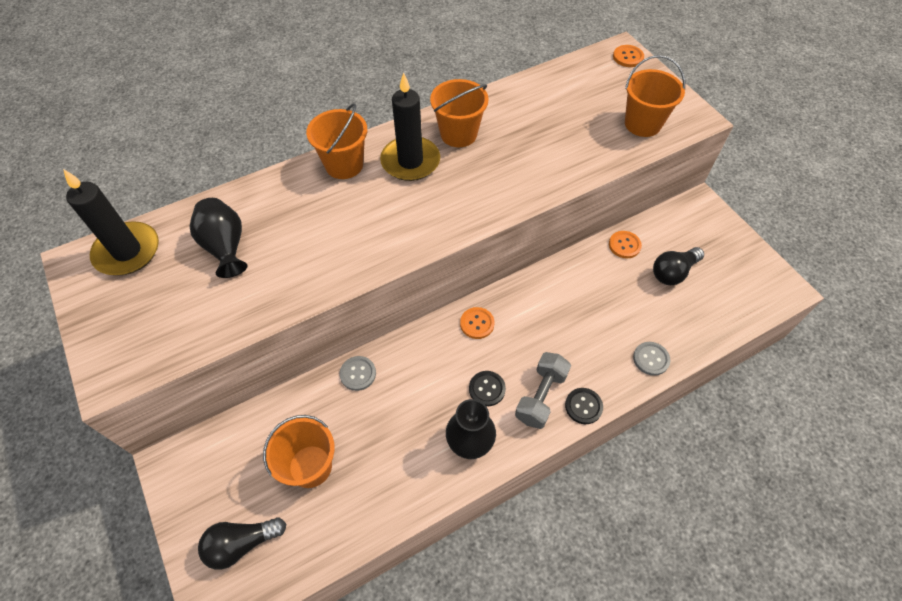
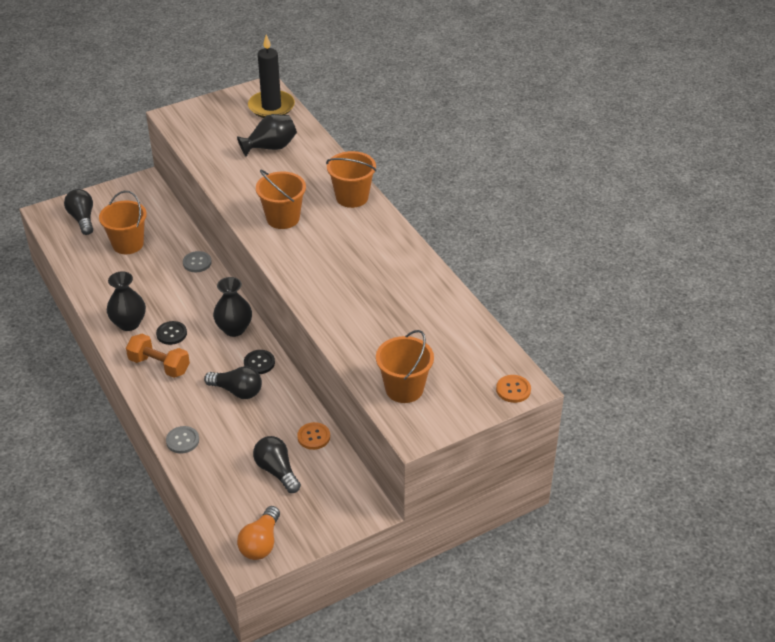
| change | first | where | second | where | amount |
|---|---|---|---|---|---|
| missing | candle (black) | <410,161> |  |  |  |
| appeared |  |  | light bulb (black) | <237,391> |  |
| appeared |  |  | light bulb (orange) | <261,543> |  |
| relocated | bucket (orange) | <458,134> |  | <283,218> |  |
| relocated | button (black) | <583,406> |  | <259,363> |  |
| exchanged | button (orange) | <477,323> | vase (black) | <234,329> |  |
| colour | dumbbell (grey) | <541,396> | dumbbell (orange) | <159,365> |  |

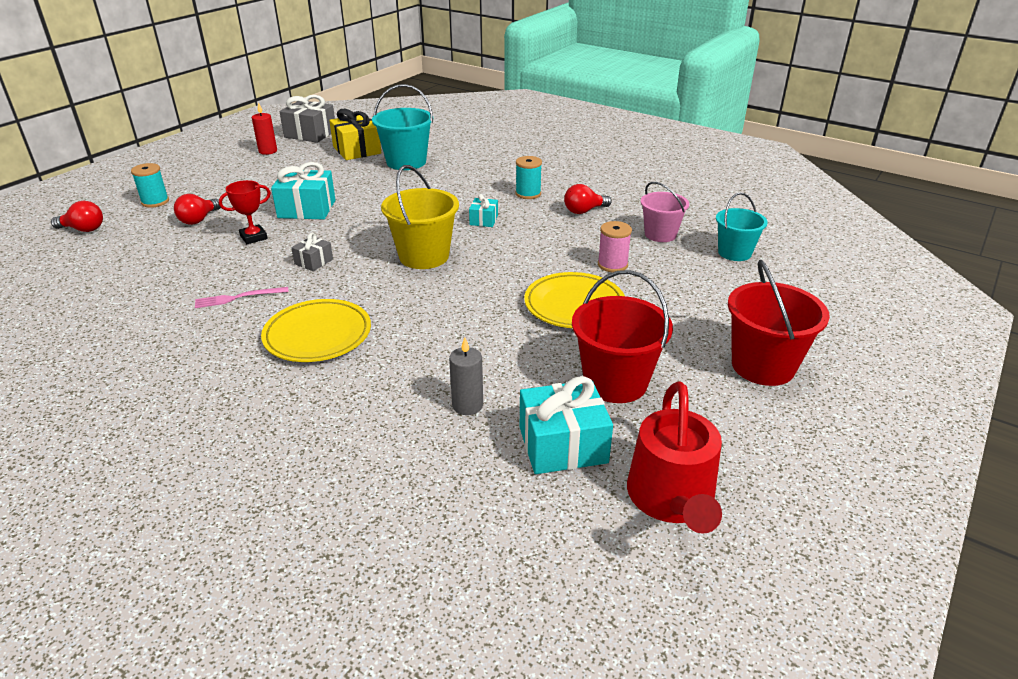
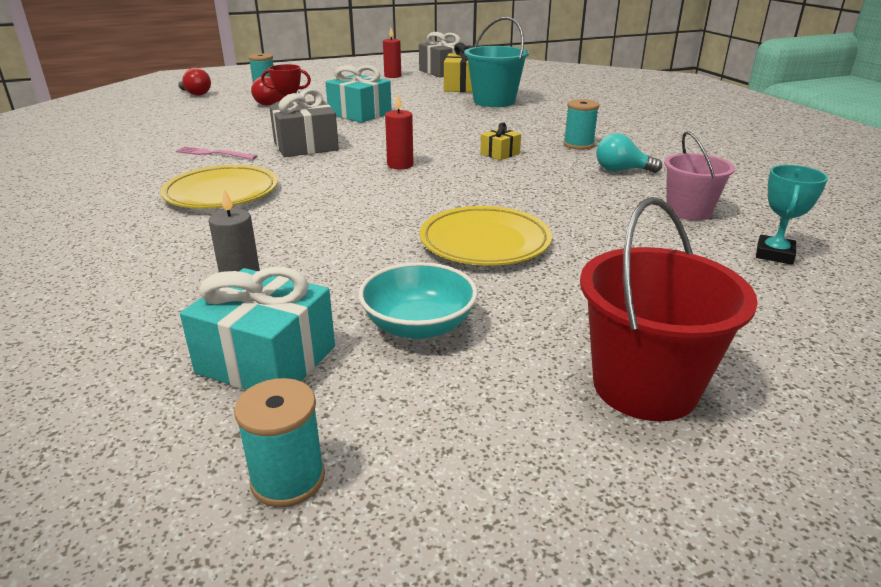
| change | first | where | second | where | amount |
|---|---|---|---|---|---|
| missing | spool (pink) | <612,265> |  |  |  |
| exchanged | bucket (yellow) | <424,256> | candle (red) | <400,165> |  |
| exchanged | bucket (red) | <615,382> | bowl (turquoise) | <418,326> |  |
| exchanged | watering can (red) | <672,499> | spool (turquoise) | <288,479> |  |
| exchanged | bucket (turquoise) | <734,253> | trophy (turquoise) | <774,254> |  |
| colour | gift (turquoise) | <483,220> | gift (yellow) | <500,153> |  |
| colour | light bulb (red) | <584,211> | light bulb (turquoise) | <621,170> |  |
| size | gift (grey) | <314,262> |  | <306,146> | x1.89 |

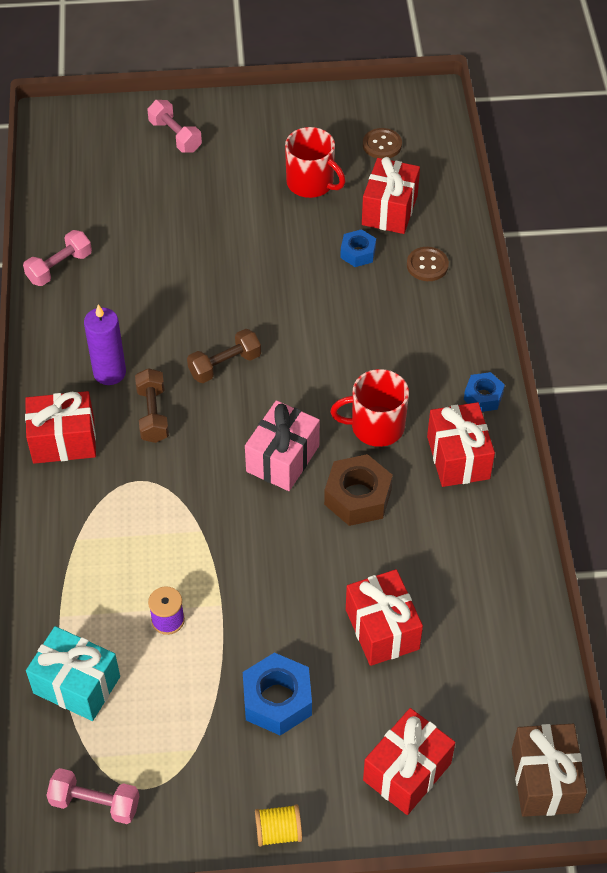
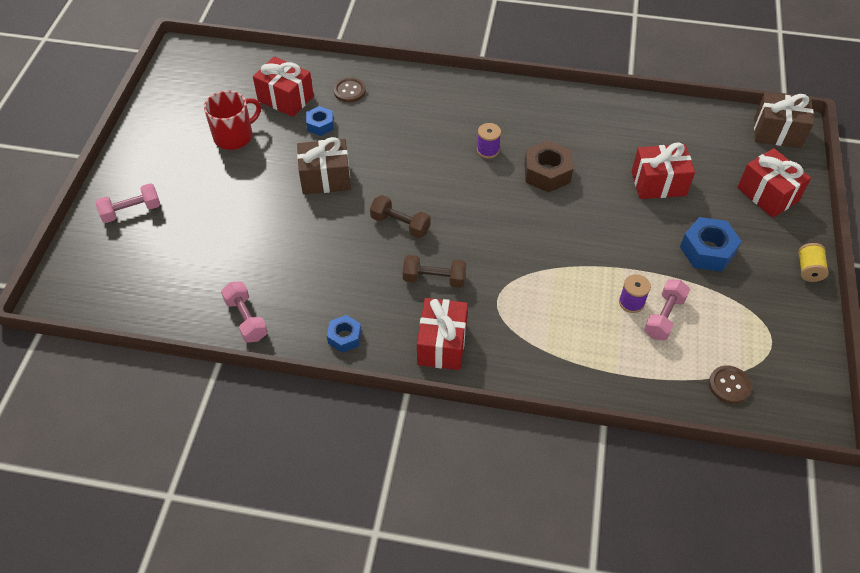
| change | first | where | second | where | amount |
|---|---|---|---|---|---|
| missing | gift (turquoise) | <76,685> |  |  |  |
| missing | candle (purple) | <109,372> |  |  |  |
| missing | gift (pink) | <282,458> |  |  |  |
| missing | gift (red) | <458,457> |  |  |  |
| appeared |  |  | gift (brown) | <325,178> |  |
| relocated | dumbbell (pink) | <95,803> |  | <664,317> |  |
| relocated | button (brown) | <382,145> |  | <729,385> |  |
| relocated | nut (blue) | <483,397> |  | <344,337> |  |
| exchanged | mug (red) | <376,426> | spool (purple) | <488,150> |  |
| spun | dumbbell (brown) | <225,365> |  | <400,224> | 45 degrees counterclockwise |

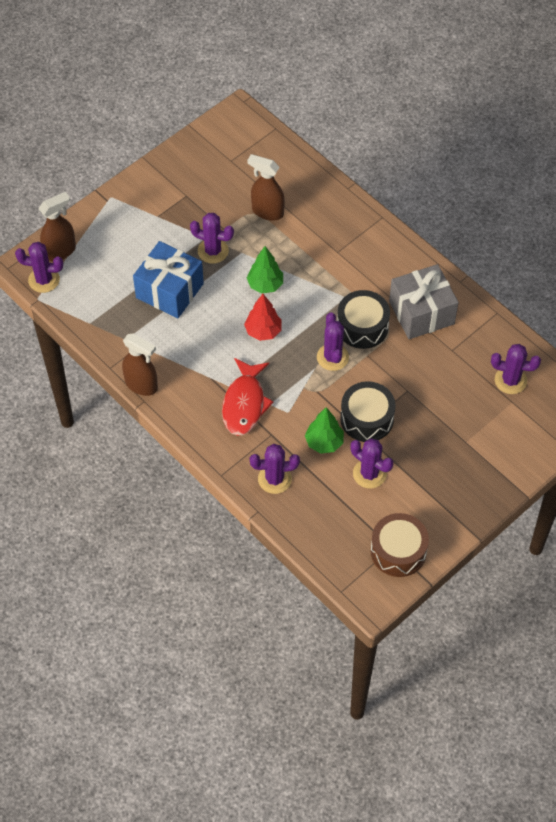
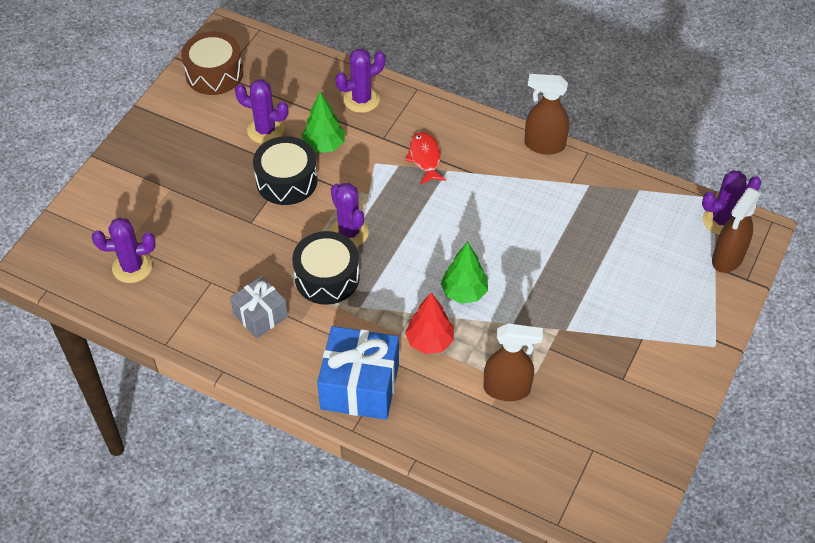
| change | first | where | second | where | amount |
|---|---|---|---|---|---|
| missing | cactus (purple) | <213,251> |  |  |  |
| relocated | gift (blue) | <169,291> |  | <360,386> |  |
| relocated | tree (red) | <263,331> |  | <430,341> |  |
| size | fish (red) | <244,404> |  | <425,158> | x0.65 |
| size | gift (grey) | <421,312> |  | <260,315> | x0.61 |

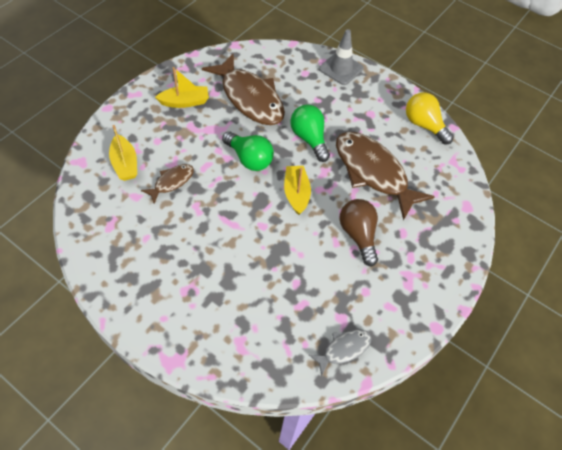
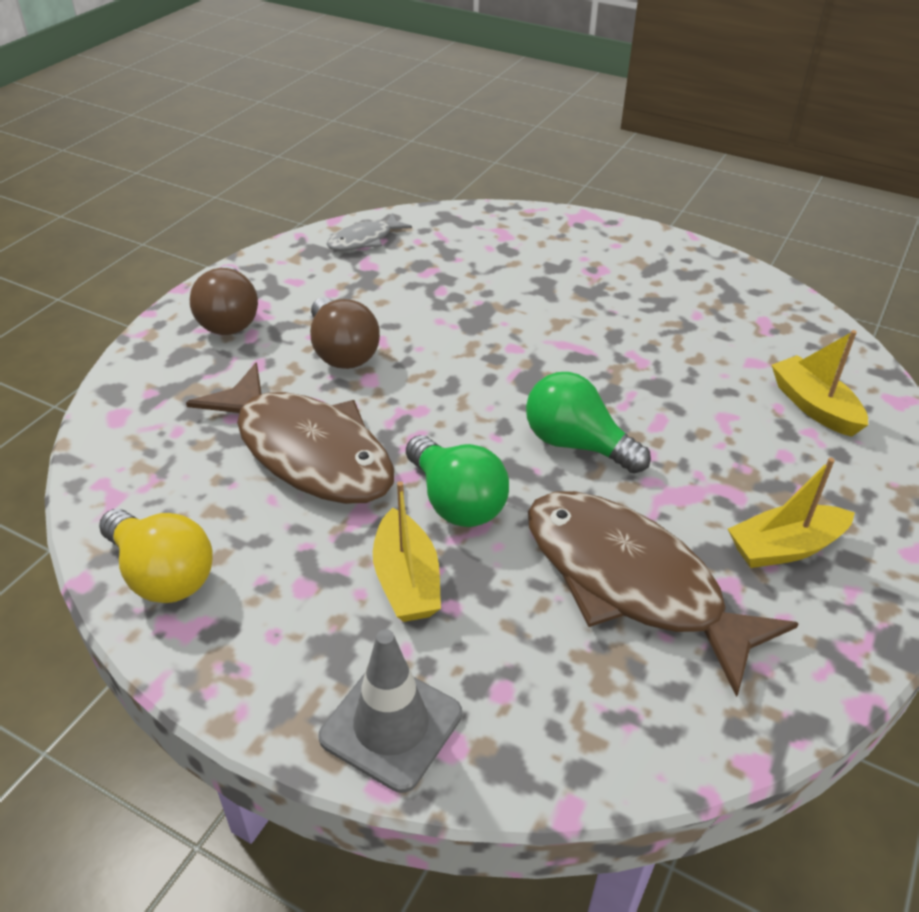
| change | first | where | second | where | amount |
|---|---|---|---|---|---|
| missing | fish (brown) | <172,182> |  |  |  |
| appeared |  |  | light bulb (brown) | <229,319> |  |
| relocated | boat (yellow) | <296,193> |  | <406,580> |  |

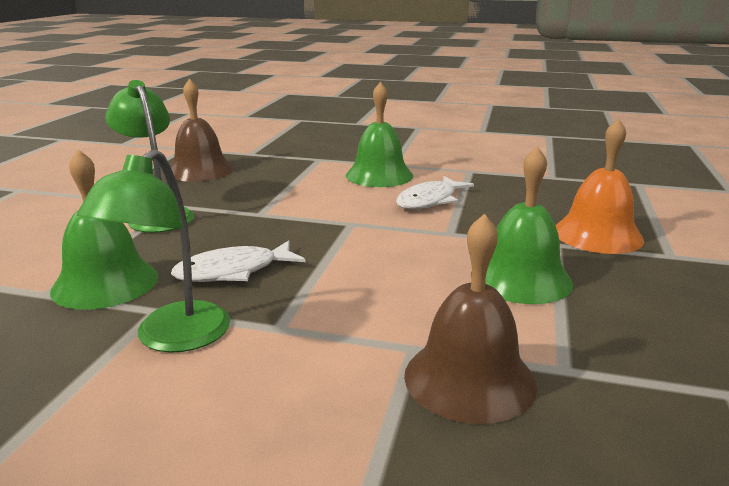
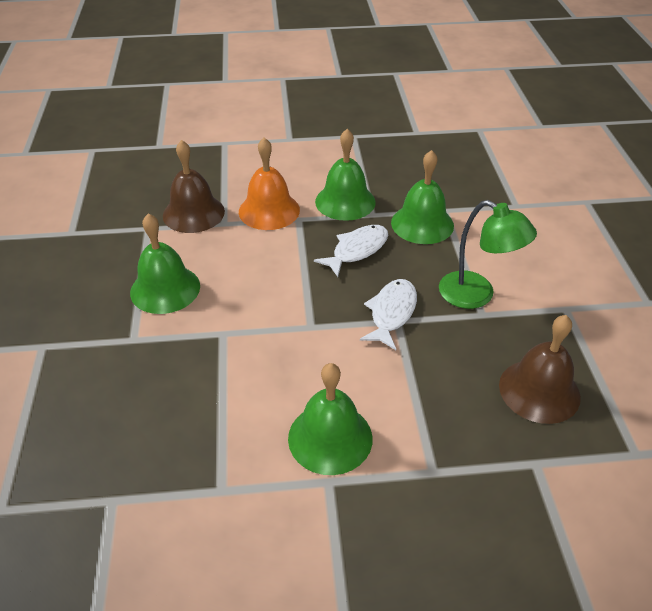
| change | first | where | second | where | amount |
|---|---|---|---|---|---|
| relocated | fish (white) | <429,201> |  | <391,313> |  |
| relocated | bell (orange) | <597,235> |  | <269,210> |  |
| exchanged | lamp (green) | <172,338> | bell (green) | <345,201> |  |

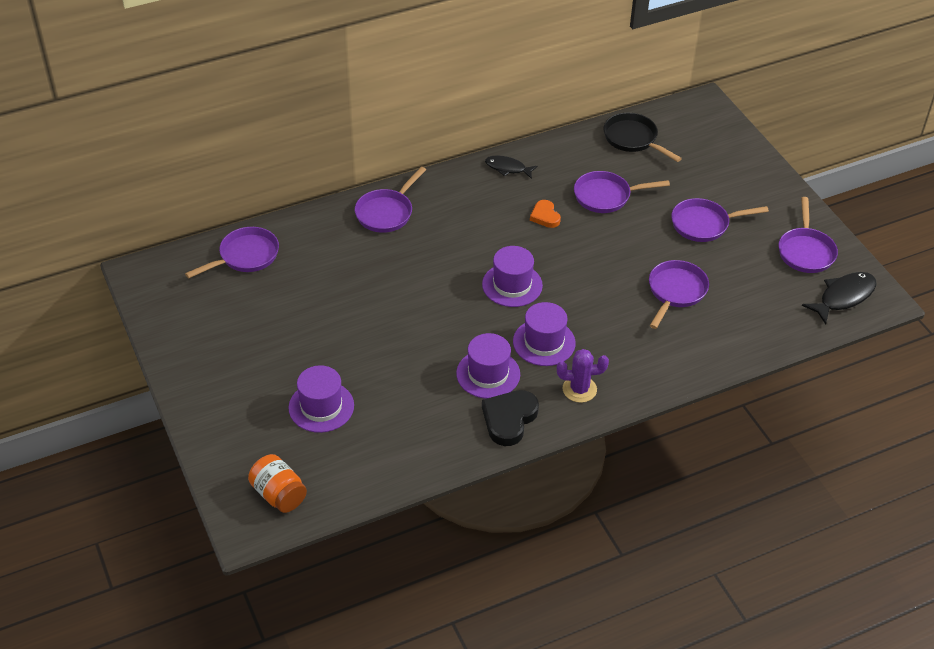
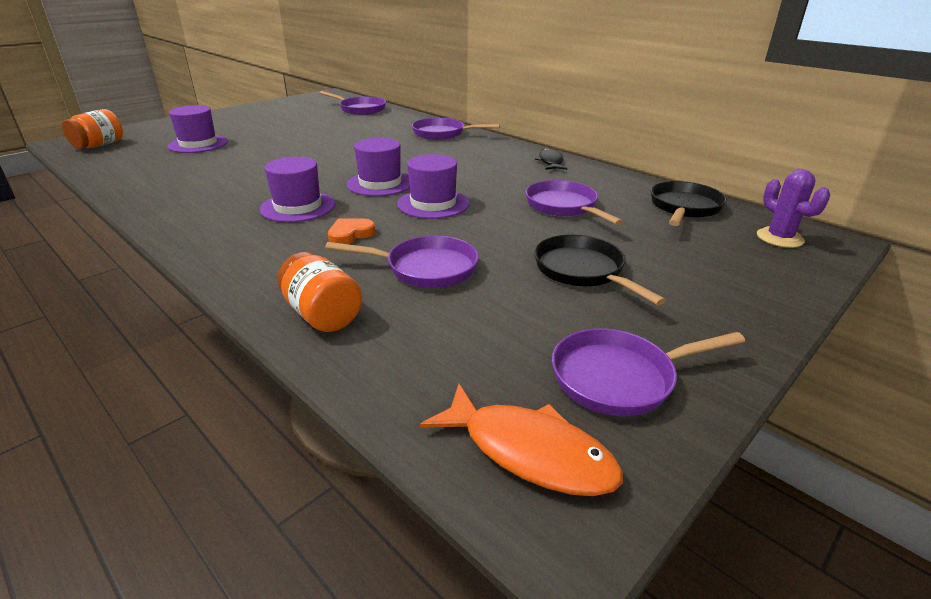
| change | first | where | second | where | amount |
|---|---|---|---|---|---|
| missing | heart (black) | <509,419> |  |  |  |
| appeared |  |  | jar (orange) | <322,315> |  |
| relocated | hat (purple) | <488,374> |  | <433,204> |  |
| relocated | heart (orange) | <545,216> |  | <350,234> |  |
| relocated | cactus (purple) | <579,389> |  | <779,238> |  |
| colour | pan (purple) | <703,224> | pan (black) | <582,271> |  |
| colour | fish (black) | <843,297> | fish (orange) | <529,451> |  |

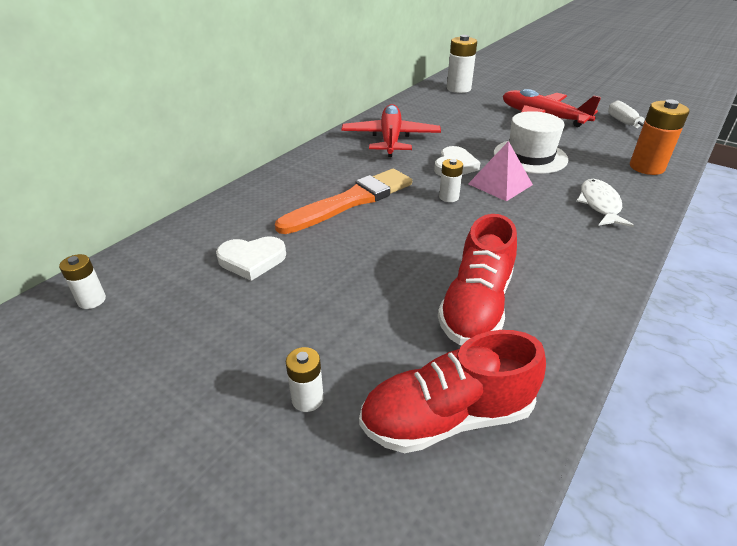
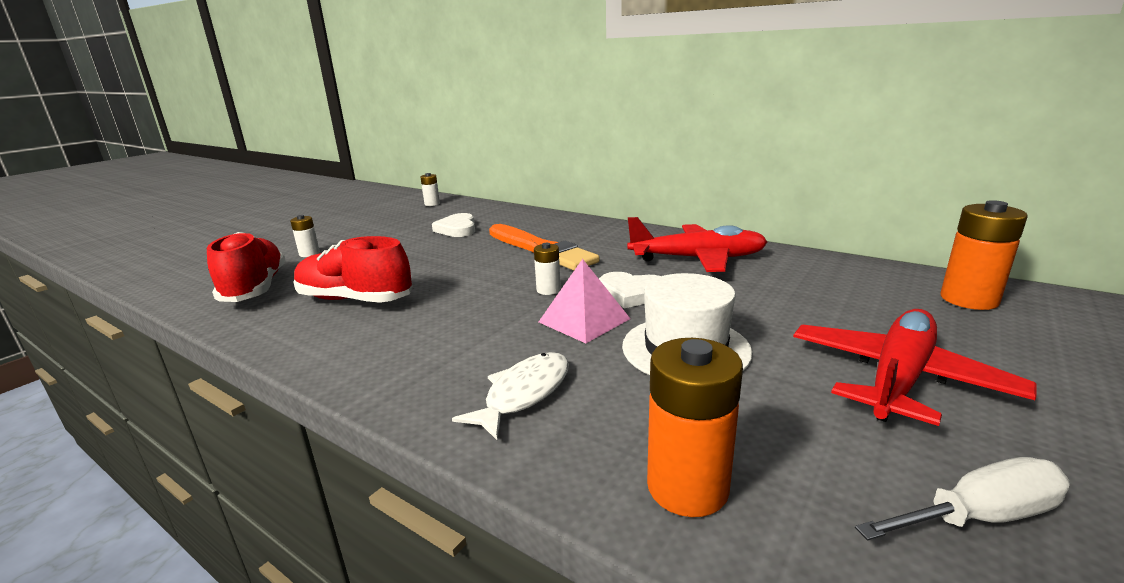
| change | first | where | second | where | amount |
|---|---|---|---|---|---|
| colour | battery (white) | <458,89> | battery (orange) | <969,299> |  |
| spun | fish (white) | <600,204> |  | <524,394> | 60 degrees counterclockwise |

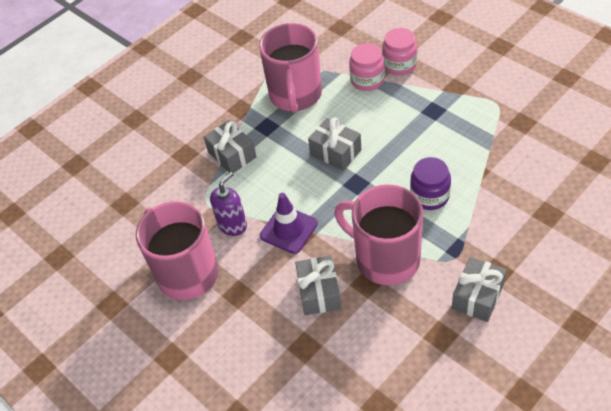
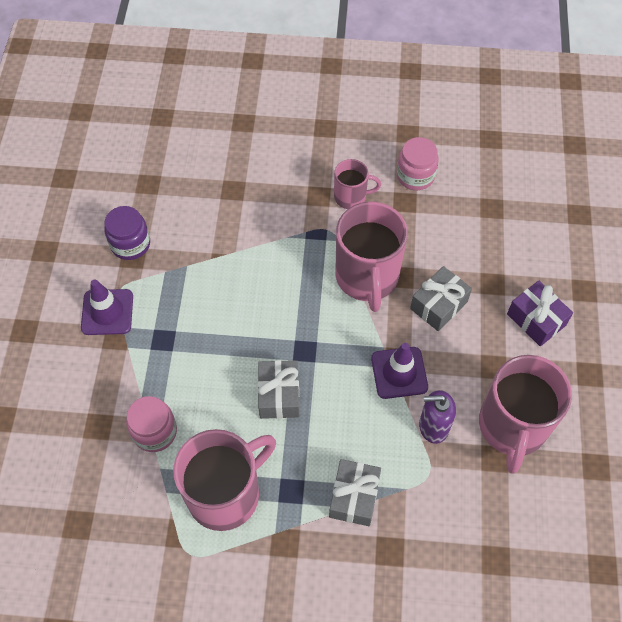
| change | first | where | second | where | amount |
|---|---|---|---|---|---|
| appeared |  |  | traffic cone (purple) | <107,312> |  |
| appeared |  |  | gift (purple) | <536,319> |  |
| relocated | jar (pink) | <399,65> |  | <415,176> |  |
| relocated | jar (purple) | <429,196> |  | <130,244> |  |
| exchanged | gift (grey) | <477,296> | mug (pink) | <351,197> |  |

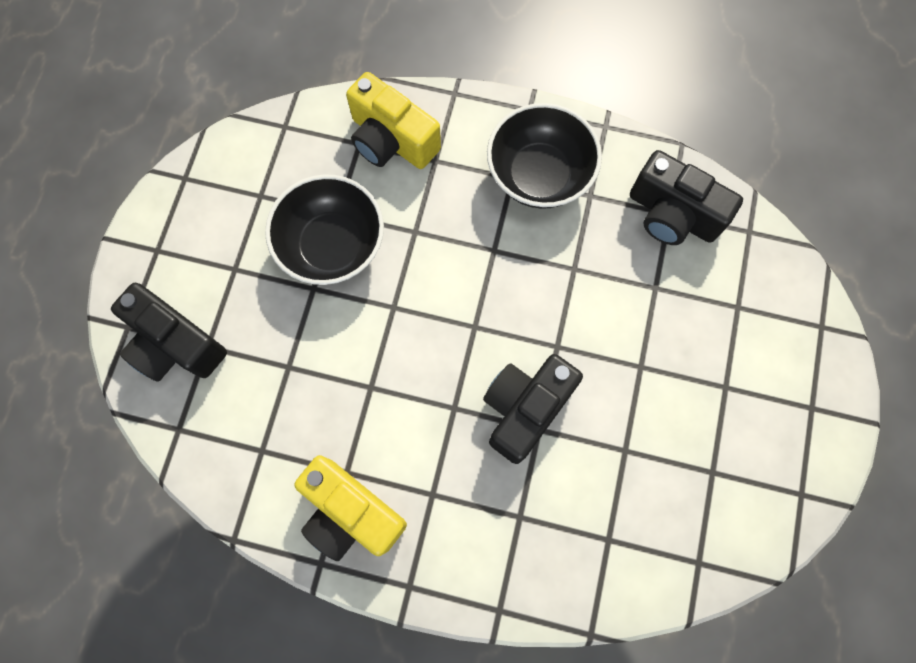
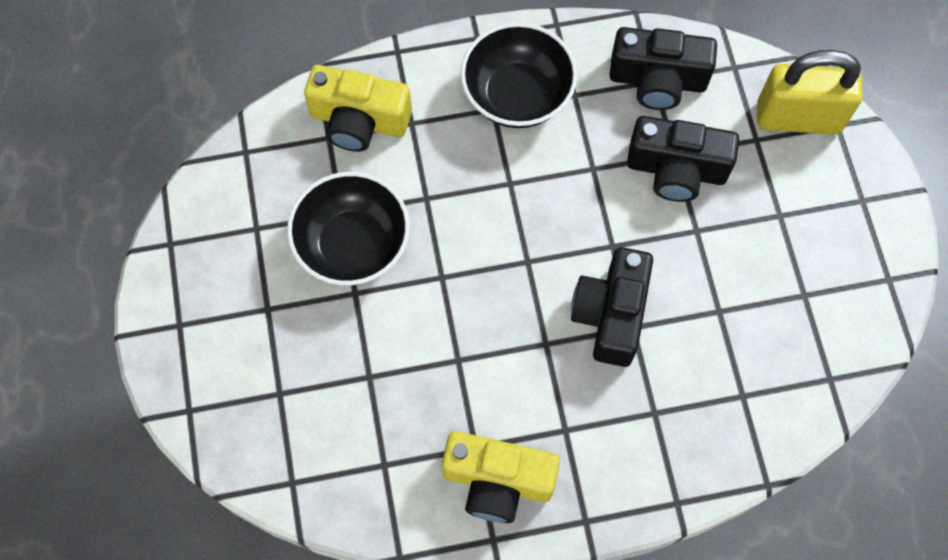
| change | first | where | second | where | amount |
|---|---|---|---|---|---|
| appeared |  |  | padlock (yellow) | <798,118> |  |
| relocated | camera (black) | <176,344> |  | <676,170> |  |

